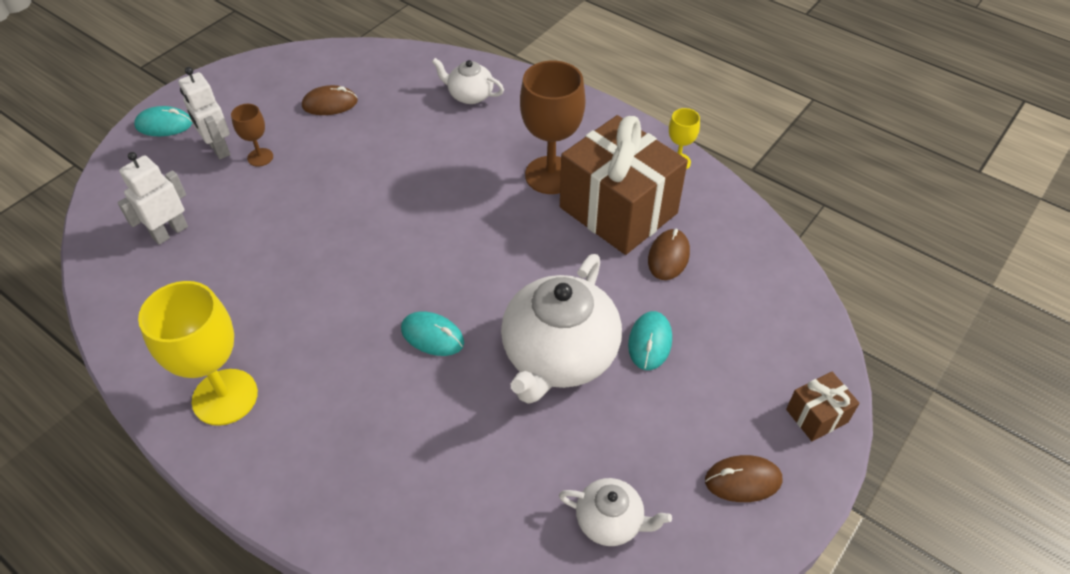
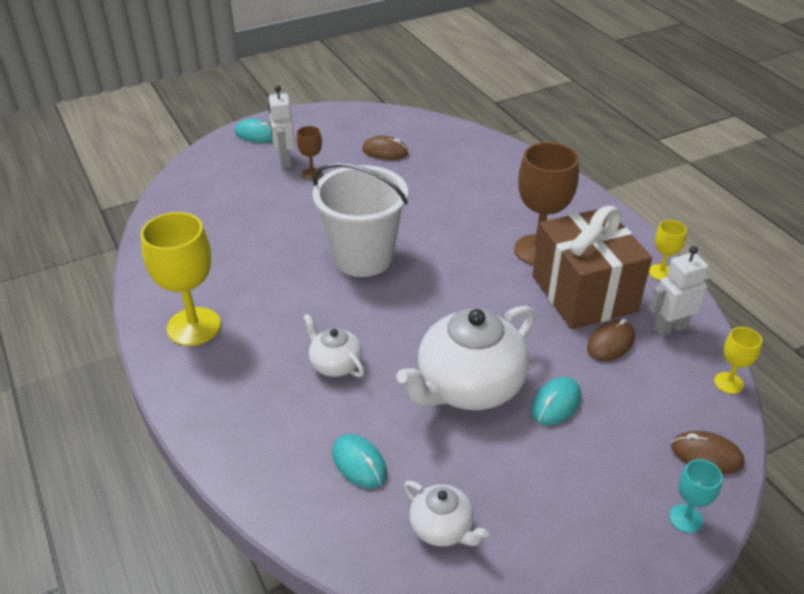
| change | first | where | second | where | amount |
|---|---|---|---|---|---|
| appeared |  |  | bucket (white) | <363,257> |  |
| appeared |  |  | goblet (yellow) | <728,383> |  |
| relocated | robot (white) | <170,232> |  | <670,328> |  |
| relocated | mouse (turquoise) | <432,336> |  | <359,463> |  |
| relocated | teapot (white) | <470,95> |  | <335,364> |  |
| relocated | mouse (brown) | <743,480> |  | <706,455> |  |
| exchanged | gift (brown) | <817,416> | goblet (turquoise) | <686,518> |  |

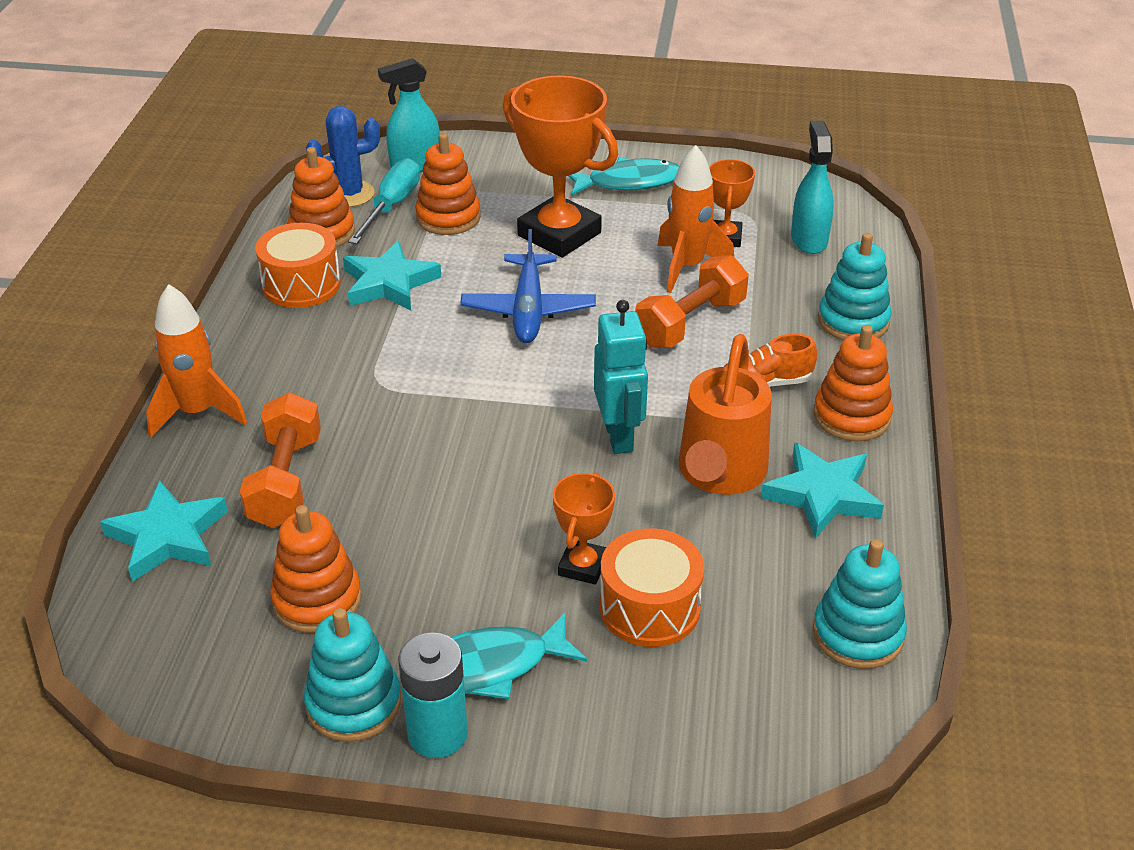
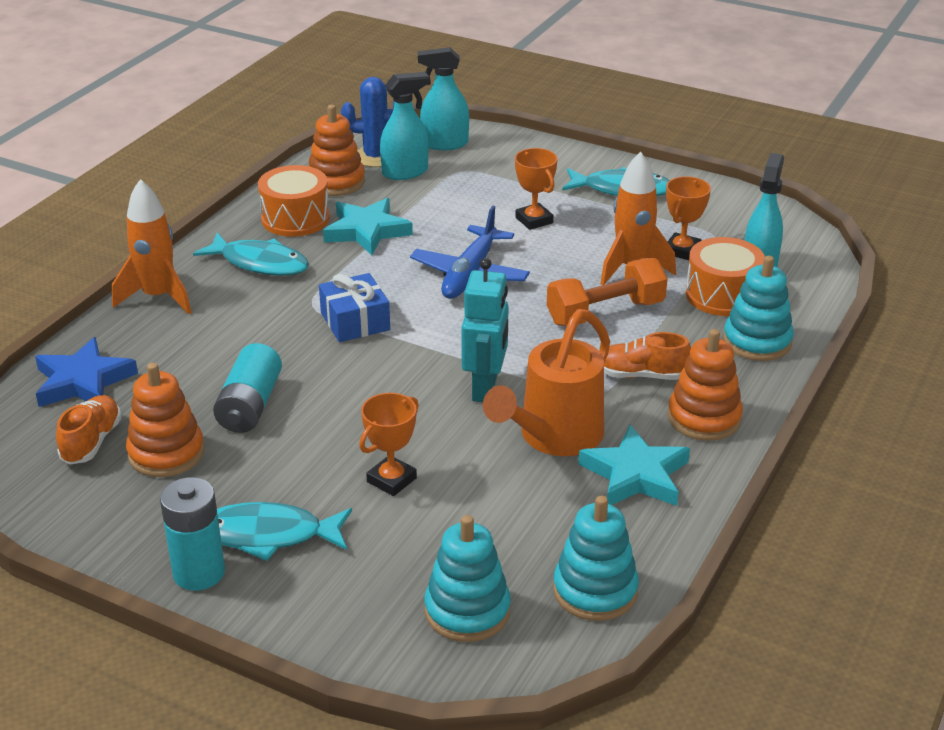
| change | first | where | second | where | amount |
|---|---|---|---|---|---|
| missing | dumbbell (orange) | <286,481> |  |  |  |
| missing | stacking toy (orange) | <448,217> |  |  |  |
| appeared |  |  | shoe (orange) | <92,442> |  |
| appeared |  |  | fish (turquoise) | <260,263> |  |
| appeared |  |  | battery (turquoise) | <250,405> |  |
| appeared |  |  | gift (blue) | <355,321> |  |
| relocated | stacking toy (turquoise) | <354,703> |  | <467,611> |  |
| relocated | drum (orange) | <649,607> |  | <722,295> |  |
| exchanged | screwdriver (turquoise) | <391,206> | spray bottle (turquoise) | <405,172> |  |
| colour | star (turquoise) | <168,536> | star (blue) | <83,381> |  |
| size | trophy (orange) | <559,234> |  | <534,220> | x0.51 |

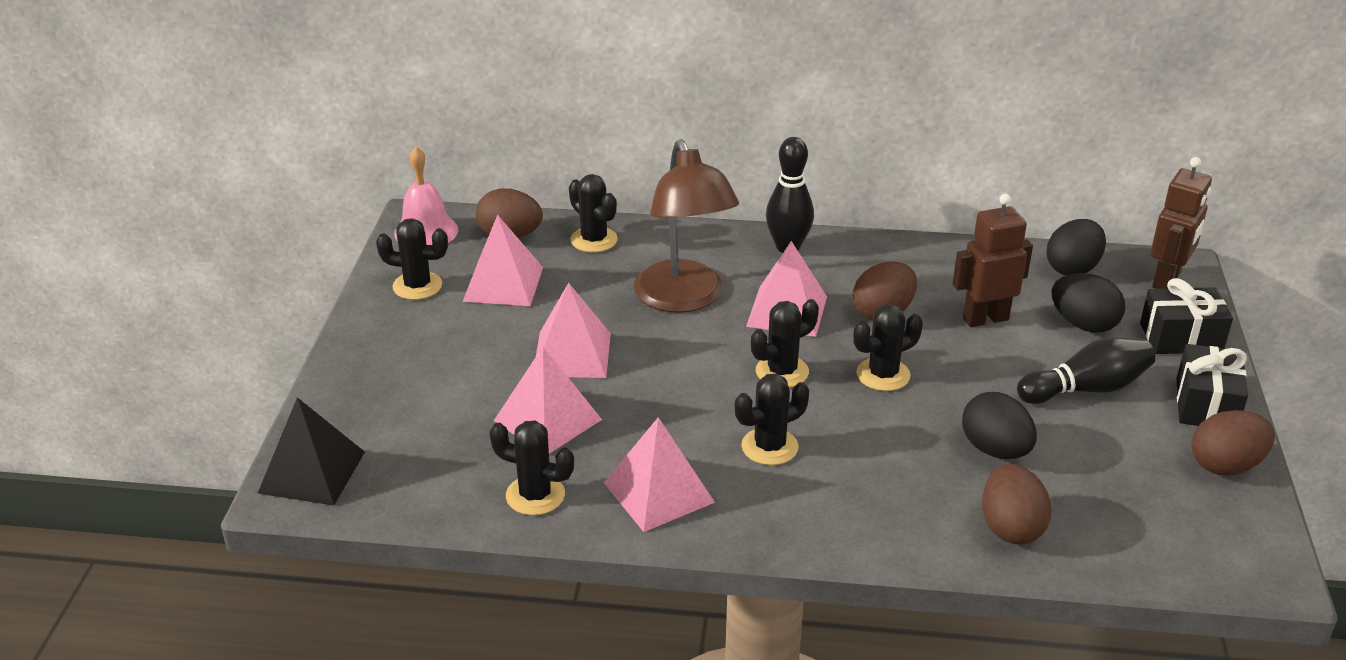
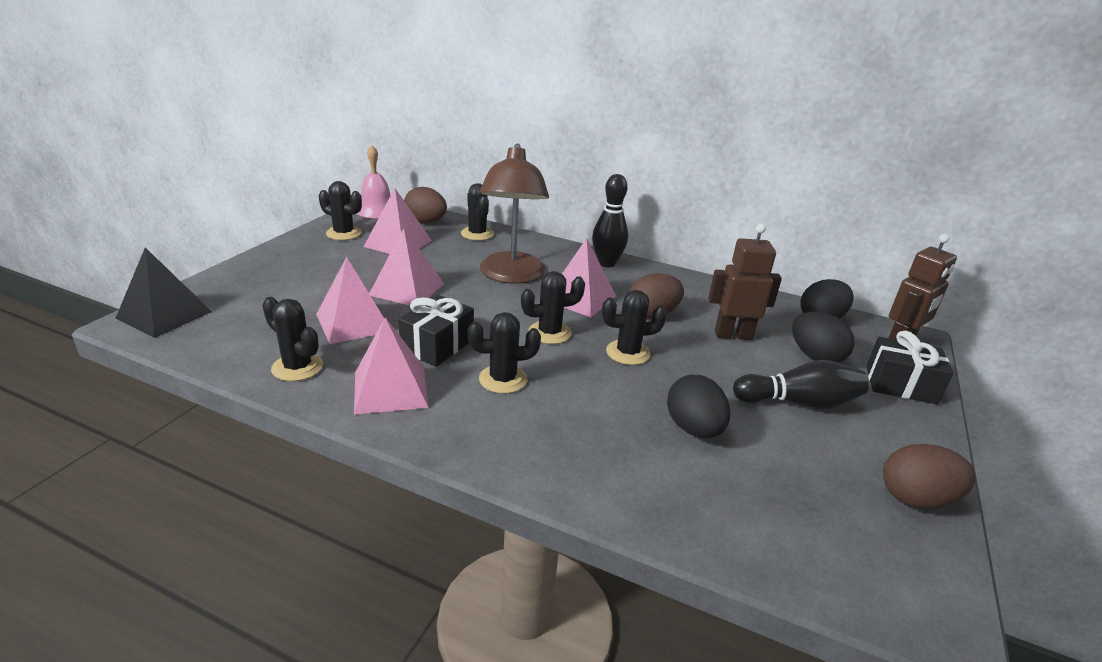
| change | first | where | second | where | amount |
|---|---|---|---|---|---|
| missing | egg (brown) | <1010,527> |  |  |  |
| relocated | gift (black) | <1206,404> |  | <437,345> |  |

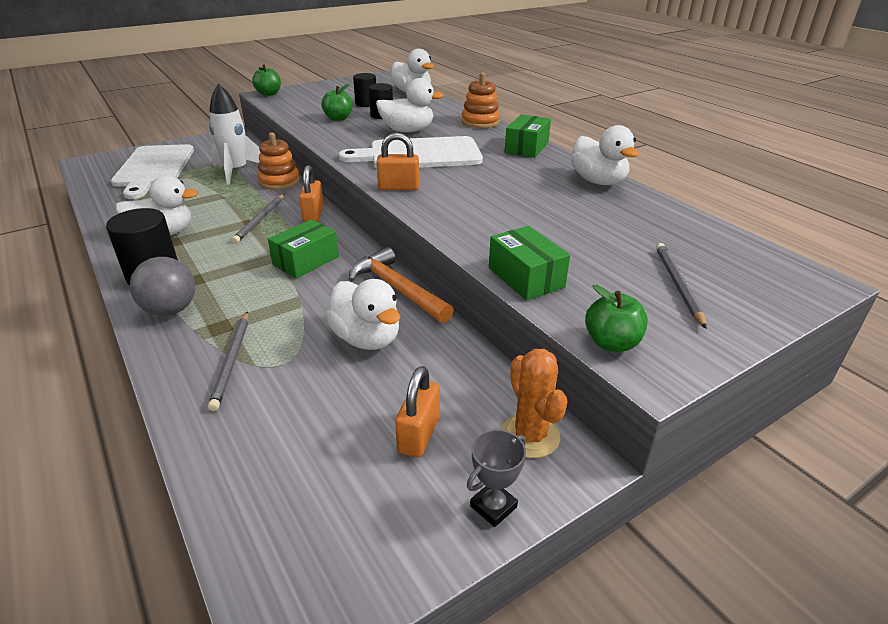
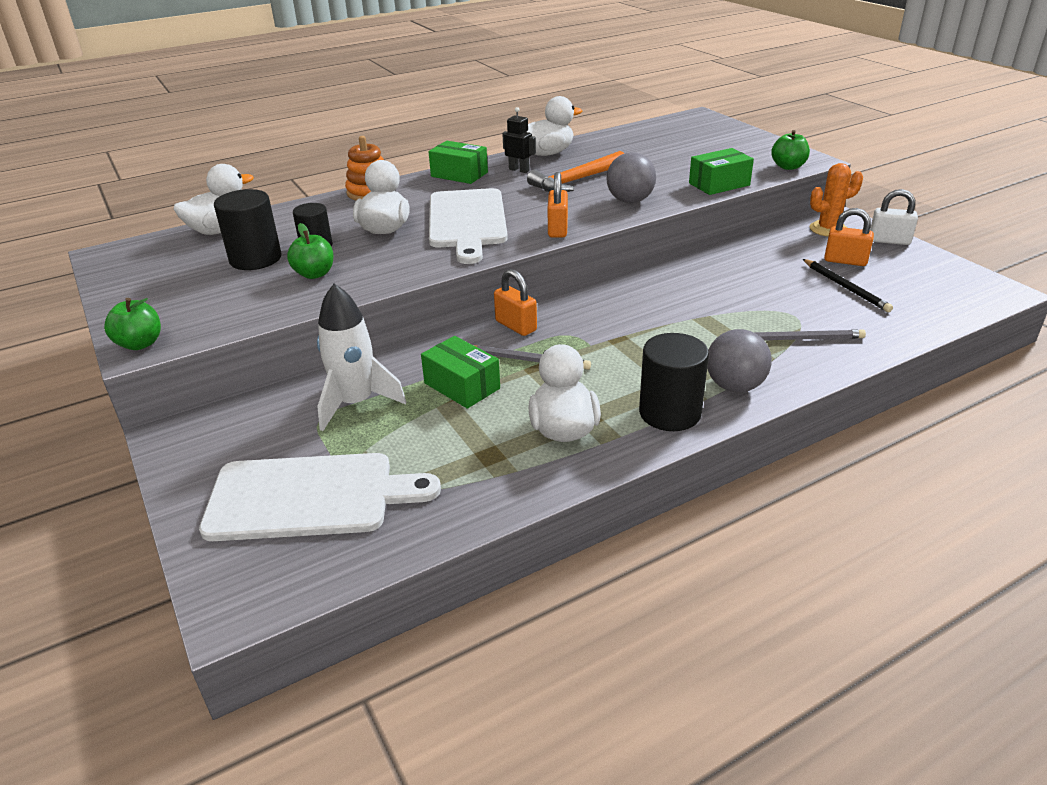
| change | first | where | second | where | amount |
|---|---|---|---|---|---|
| missing | stacking toy (orange) | <279,181> |  |  |  |
| missing | duck (white) | <367,338> |  |  |  |
| missing | pencil (grey) | <677,285> |  |  |  |
| appeared |  |  | robot (black) | <519,170> |  |
| appeared |  |  | ball (grey) | <630,201> |  |
| appeared |  |  | pencil (black) | <845,287> |  |
| relocated | box (green) | <306,261> |  | <462,386> |  |
| relocated | hammer (orange) | <397,288> |  | <575,181> |  |
| exchanged | trophy (grey) | <493,506> | padlock (white) | <889,240> |  |
| spun | padlock (orange) | <313,214> |  | <516,326> | 45 degrees clockwise |
| size | cylinder (black) | <366,104> |  | <255,259> | x1.55 |

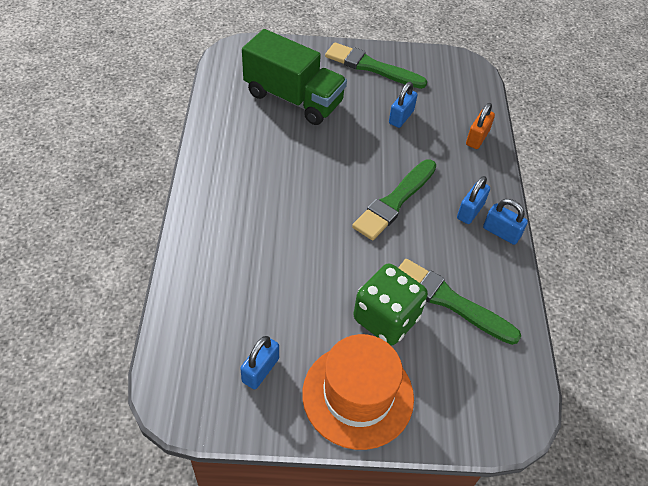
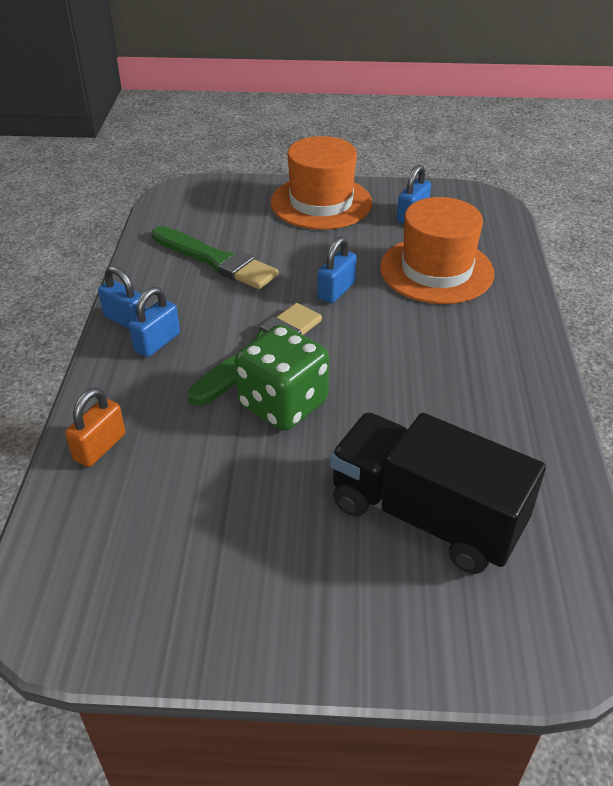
| change | first | where | second | where | amount |
|---|---|---|---|---|---|
| missing | brush (green) | <372,67> |  |  |  |
| appeared |  |  | hat (orange) | <436,270> |  |
| relocated | dice (green) | <386,319> |  | <283,404> |  |
| relocated | padlock (blue) | <401,117> |  | <336,290> |  |
| colour | truck (green) | <293,98> | truck (black) | <425,516> |  |

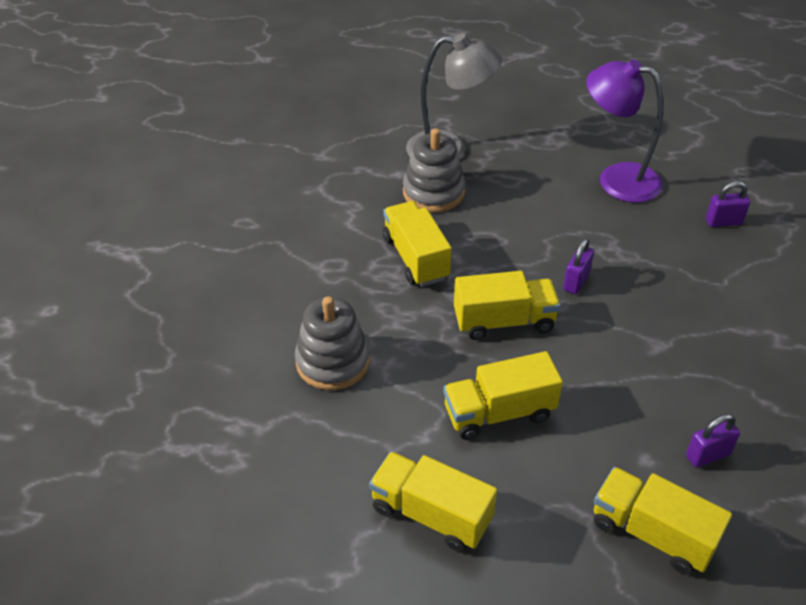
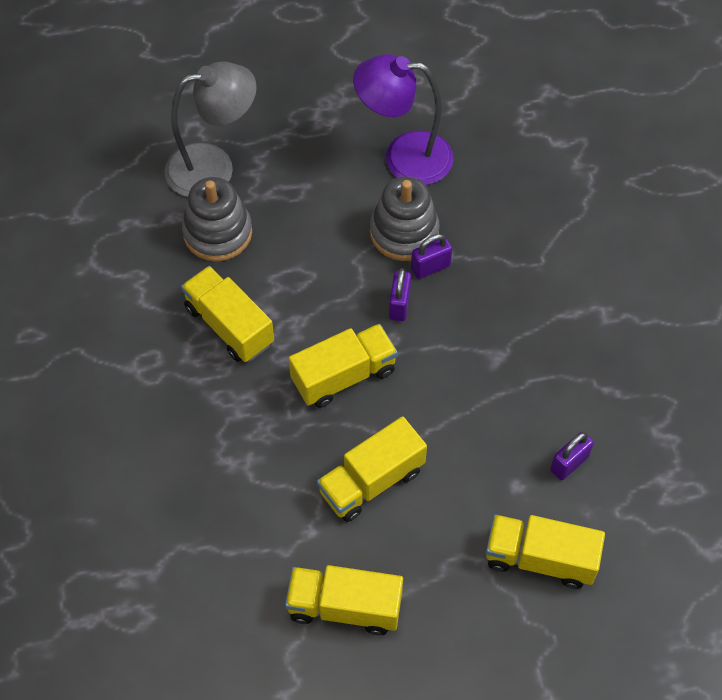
| change | first | where | second | where | amount |
|---|---|---|---|---|---|
| relocated | stacking toy (grey) | <333,362> |  | <404,232> |  |
| relocated | padlock (purple) | <723,222> |  | <430,267> |  |

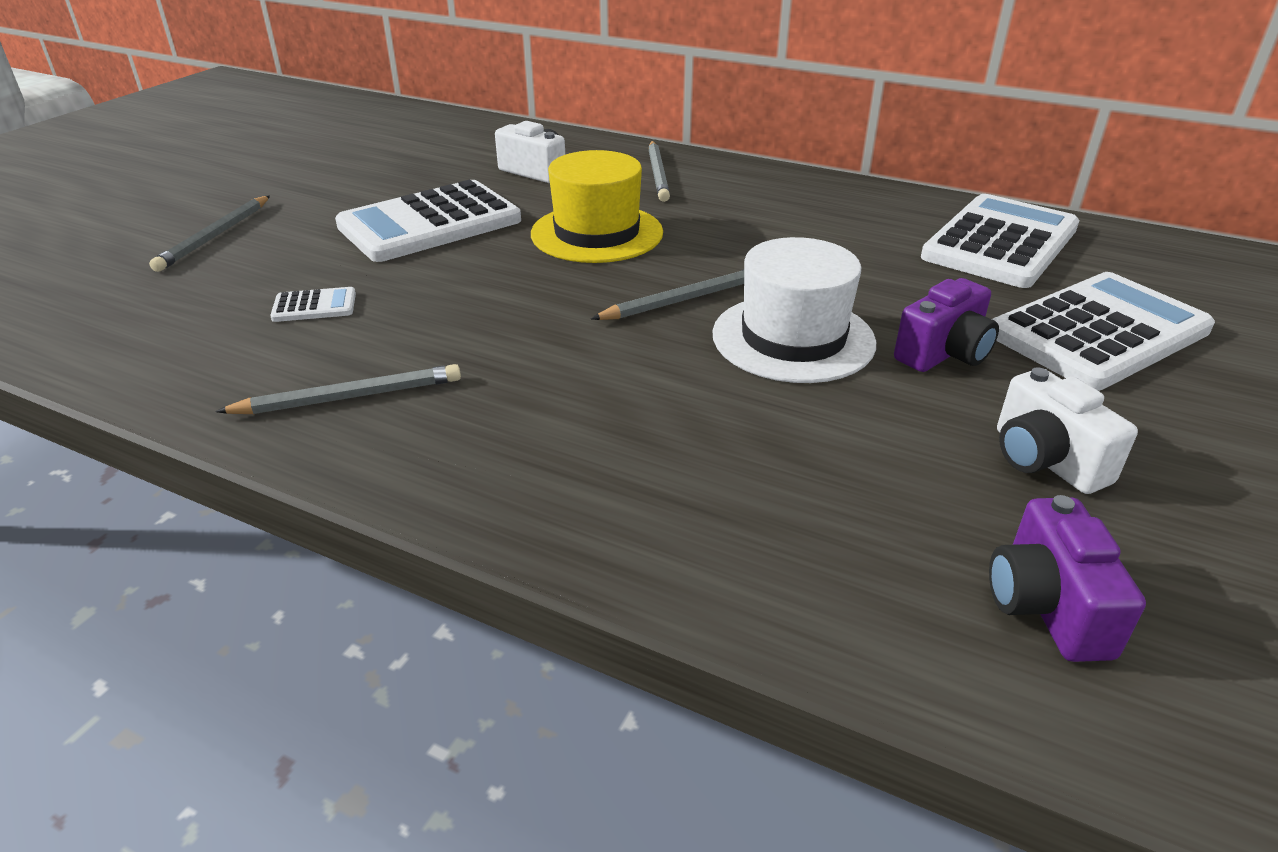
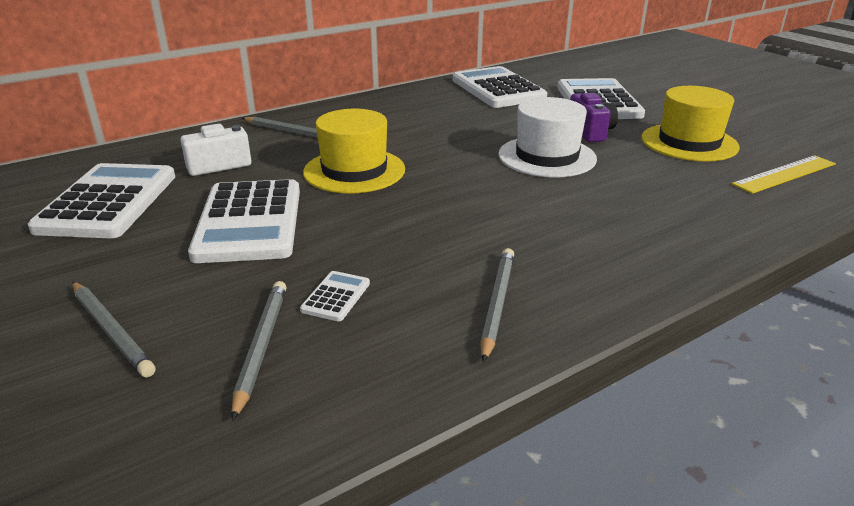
| change | first | where | second | where | amount |
|---|---|---|---|---|---|
| appeared |  |  | calculator (white) | <108,202> |  |
| relocated | pencil (grey) | <684,299> |  | <261,346> |  |
| exchanged | camera (purple) | <1046,606> | ruler (yellow) | <784,174> |  |
| exchanged | camera (white) | <1045,460> | hat (yellow) | <689,142> |  |

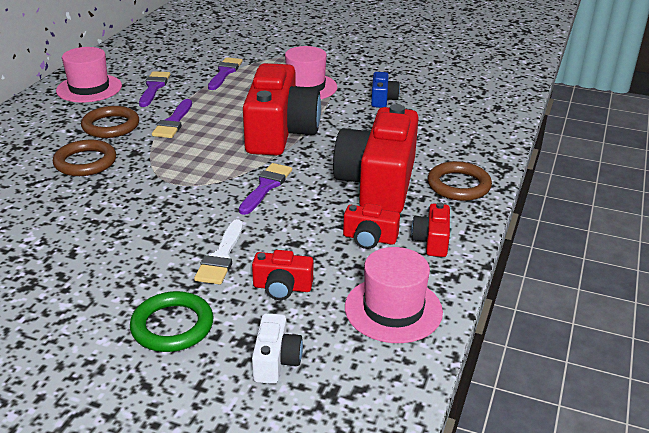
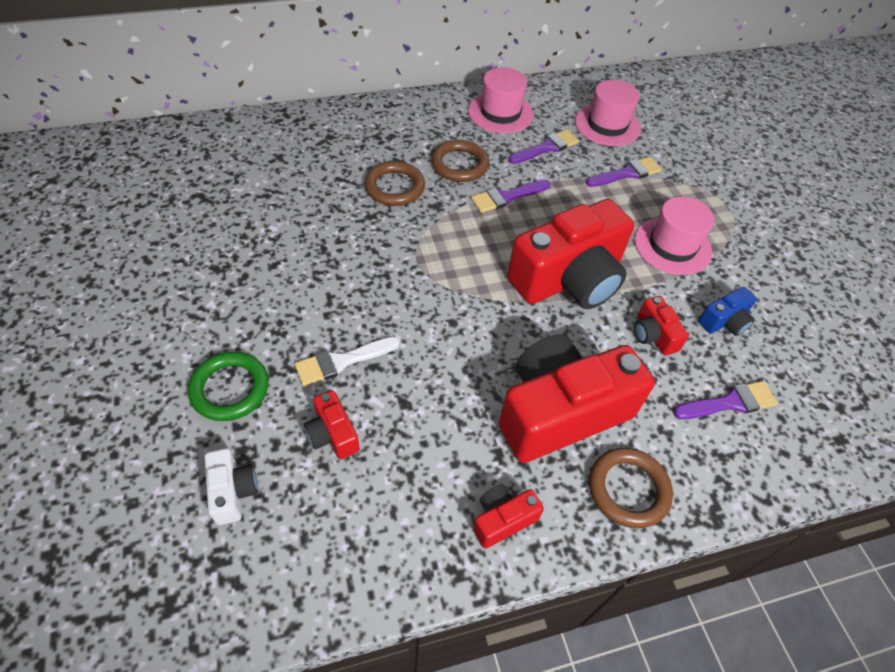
| change | first | where | second | where | amount |
|---|---|---|---|---|---|
| relocated | brush (purple) | <266,186> |  | <729,402> |  |
| relocated | camera (red) | <369,238> |  | <653,335> |  |
| relocated | hat (pink) | <393,309> |  | <607,125> |  |
| spun | camera (white) | <276,361> |  | <233,491> | 75 degrees counterclockwise |

